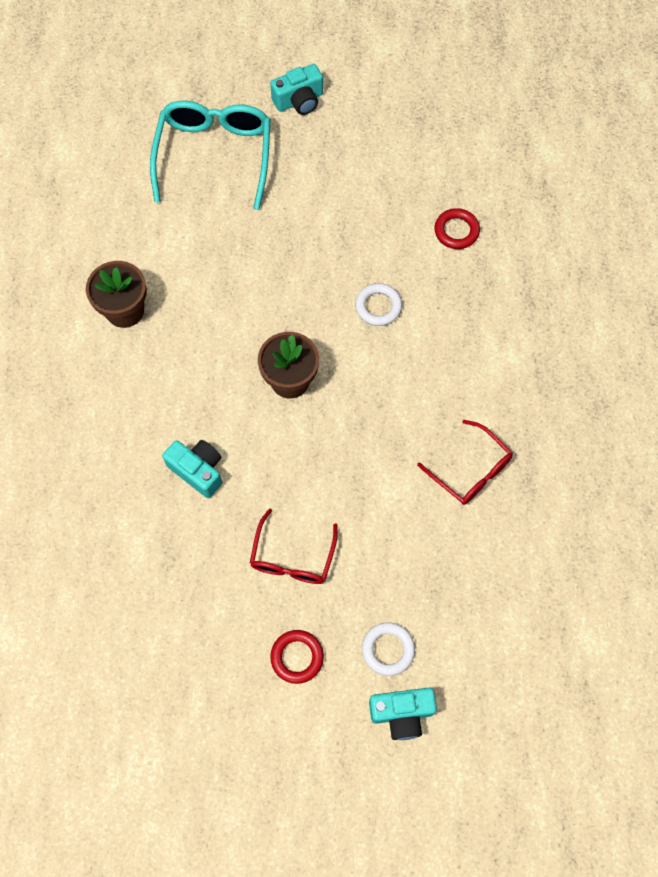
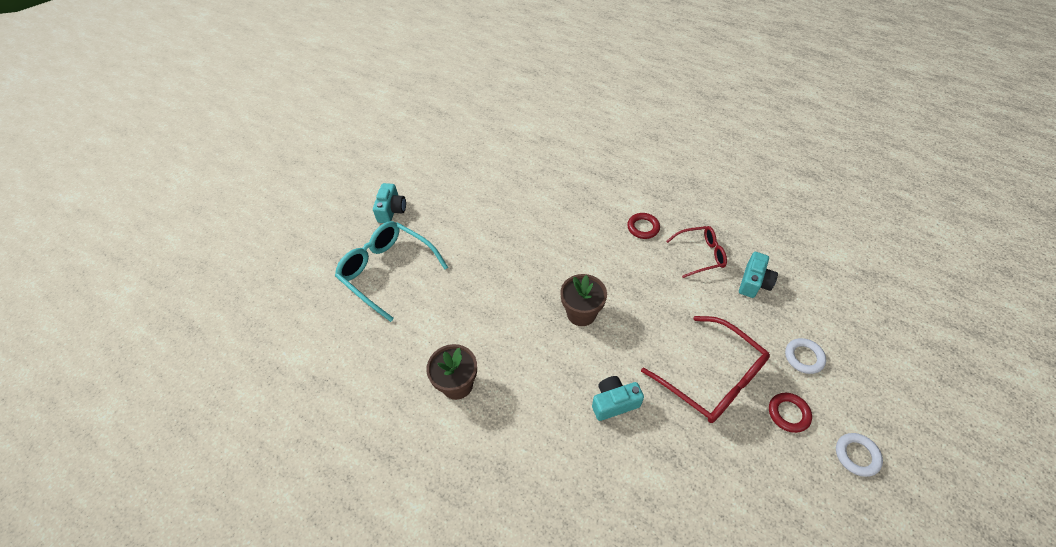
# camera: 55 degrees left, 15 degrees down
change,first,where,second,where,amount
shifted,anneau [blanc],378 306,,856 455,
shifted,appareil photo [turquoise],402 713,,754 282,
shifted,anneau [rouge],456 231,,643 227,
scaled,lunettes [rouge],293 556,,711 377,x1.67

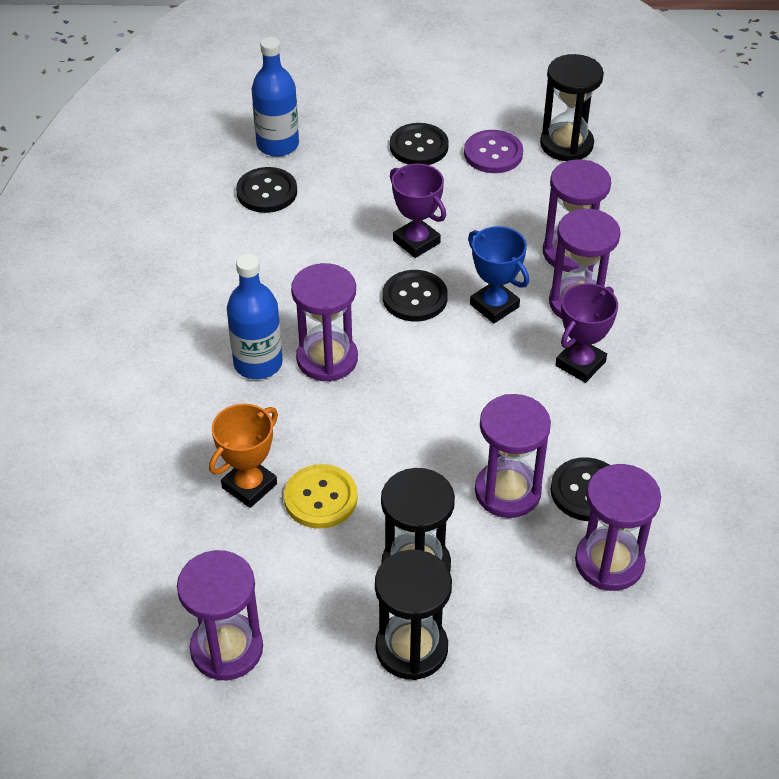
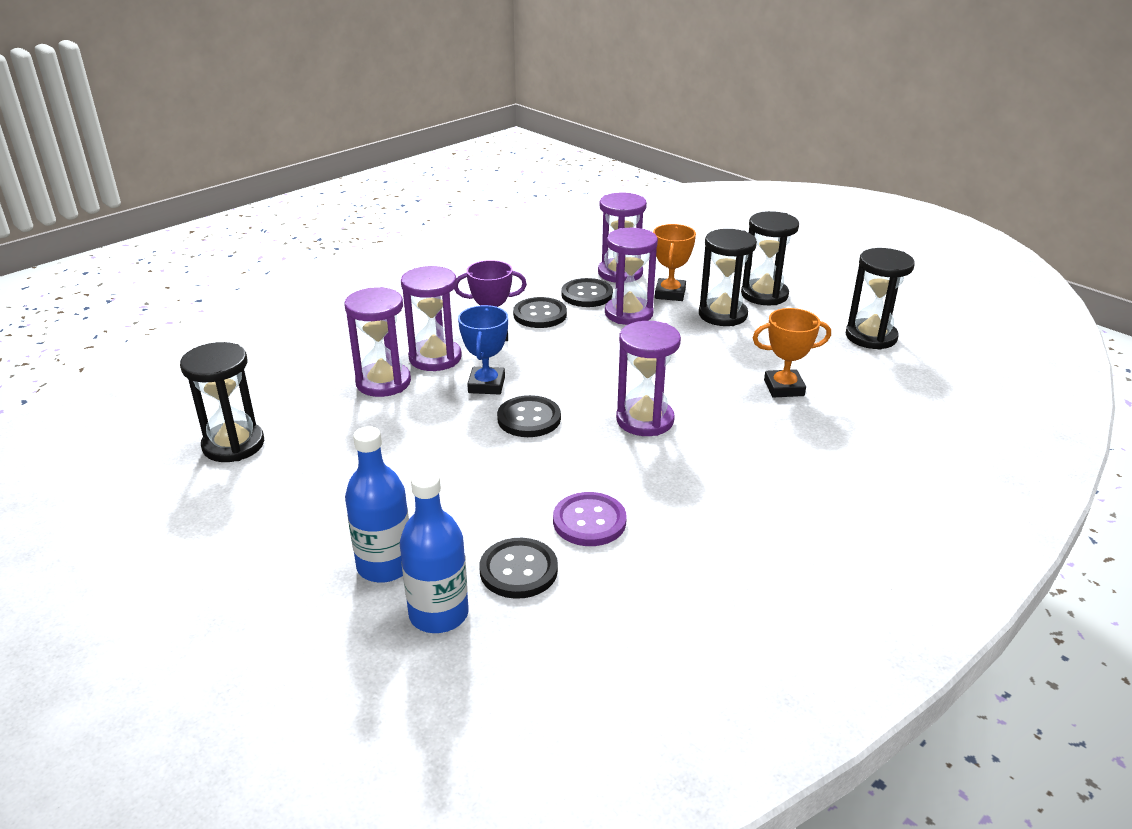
# camera: 135 degrees left, 15 degrees down
change,first,where,second,where,amount
gone,bouton [jaune],320 498,,,
gone,trophée [violet],416 242,,,
new,,,trophée [orange],670 293,
shifted,bouteille [bleu],258 363,,385 566,
shifted,bouton [noir],419 146,,540 315,
shifted,bouton [violet],493 153,,589 521,
repainted,sablier [violet],226 649,sablier [noir],871 337,

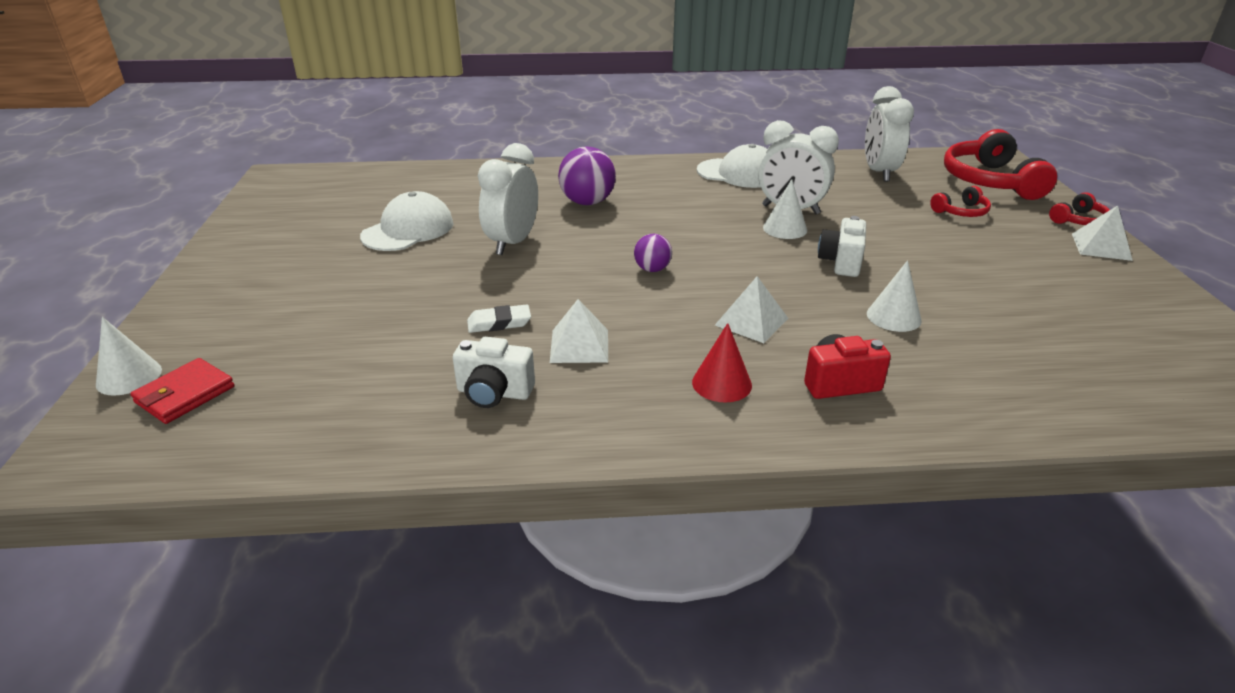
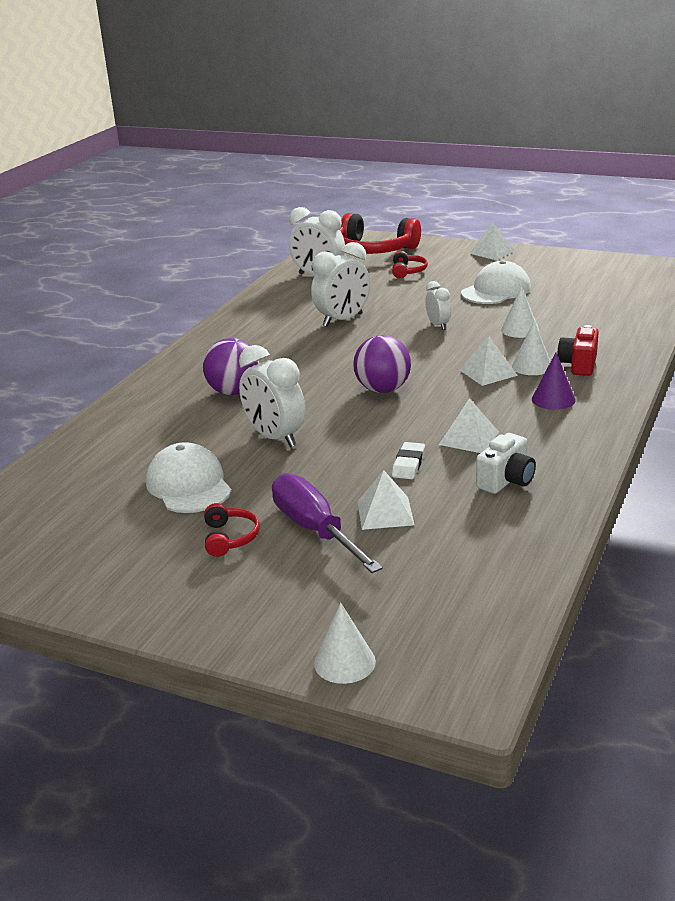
# camera: 60 degrees left, 5 degrees down
change,first,where,second,where,amount
gone,portefeuille [rouge],185 394,,,
new,,,tournevis [violet],314 529,
new,,,pyramide [blanc],385 513,
shifted,casquette [blanc],739 173,,496 290,
shifted,cône [blanc],785 229,,532 366,
shifted,casque audio [rouge],1078 220,,229 538,
swapped,appareil photo [blanc],841 262,réveil [blanc],438 325,
repainted,cône [rouge],721 383,cône [violet],553 399,
scaled,balle [violet],652 269,,383 389,x1.74

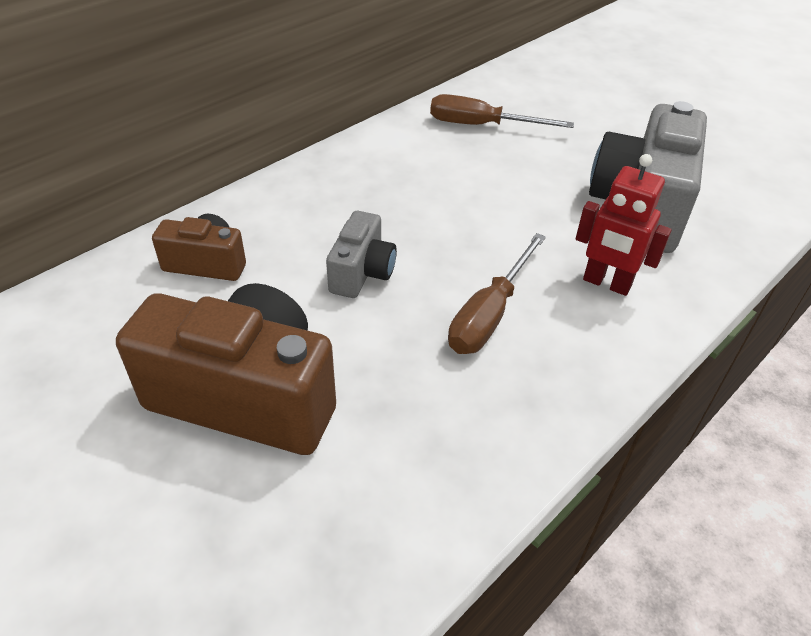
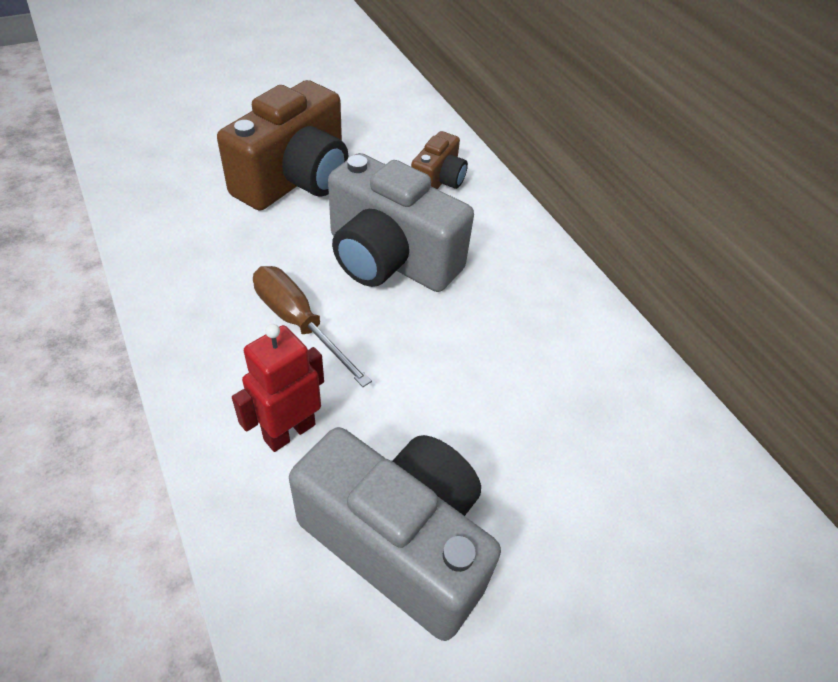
# camera: 105 degrees right, 5 degrees up
change,first,where,second,where,amount
gone,tournevis [marron],481 125,,,
scaled,appareil photo [gris],362 272,,390 259,x1.93

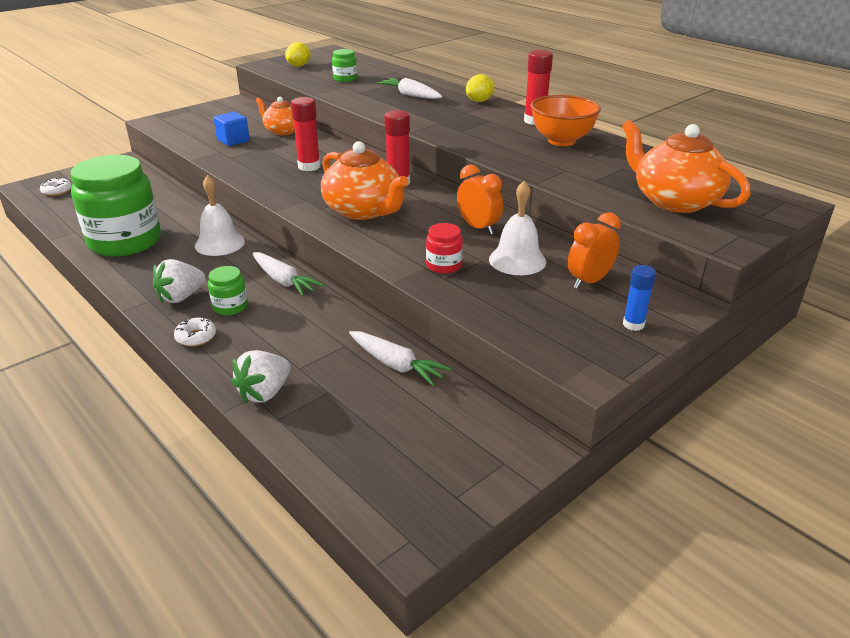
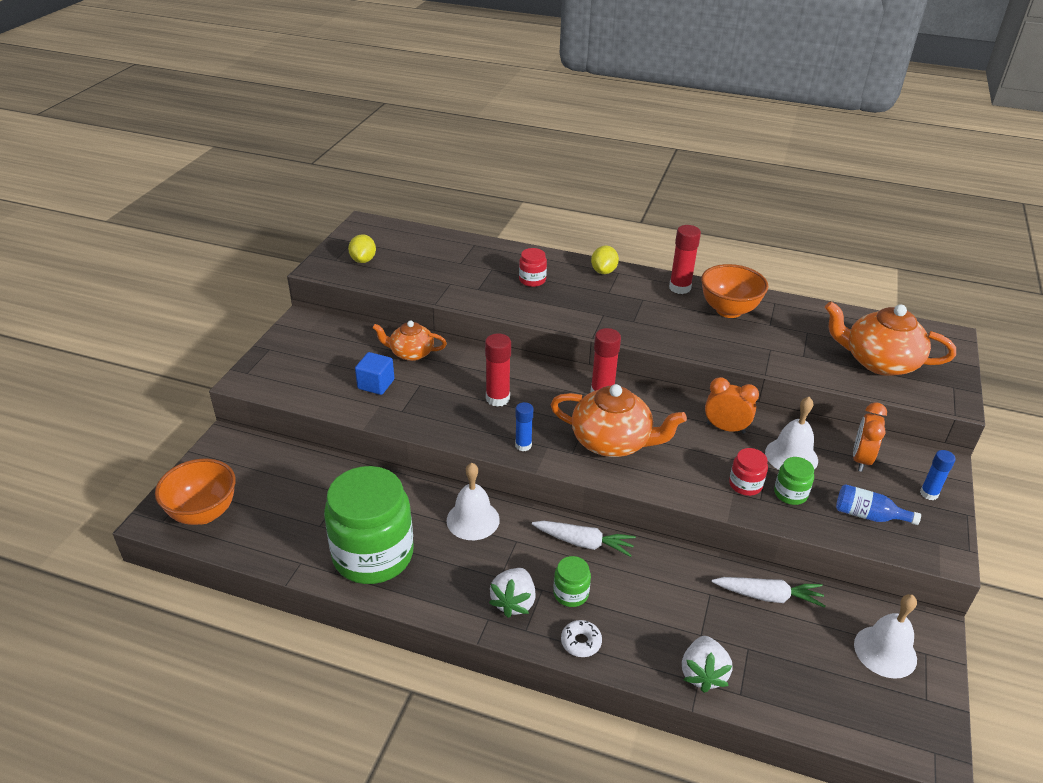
# camera: 30 degrees left, 5 degrees up
change,first,where,second,where,amount
new,,,bâton de colle [bleu],523 445,
new,,,bouteille [bleu],868 515,
new,,,cloche [blanc],885 651,
shifted,bocal [vert],345 79,,790 494,
swapped,beignet [blanc],57 191,bol [orange],203 513,
swapped,carotte [blanc],410 95,bocal [rouge],532 280,

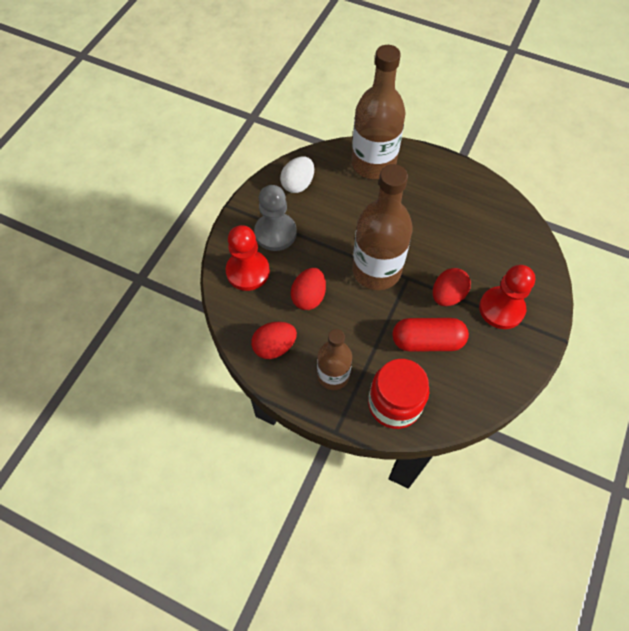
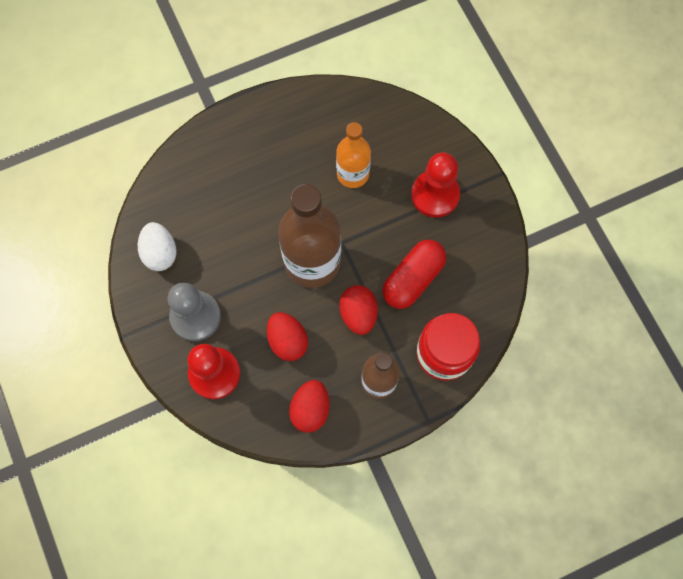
# camera: 50 degrees left, 10 degrees up
change,first,where,second,where,amount
gone,bouteille [marron],373 164,,,
new,,,bouteille [orange],352 174,
shifted,œuf [rouge],447 295,,358 314,

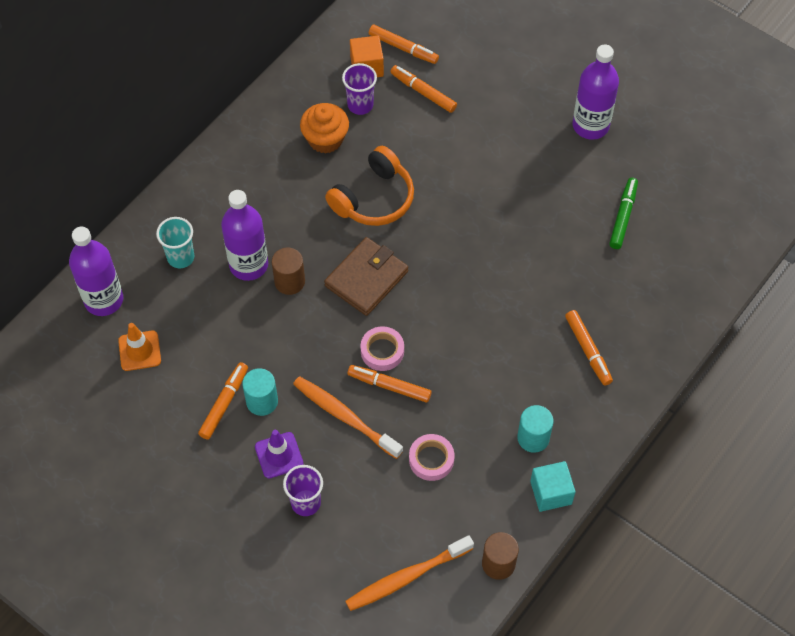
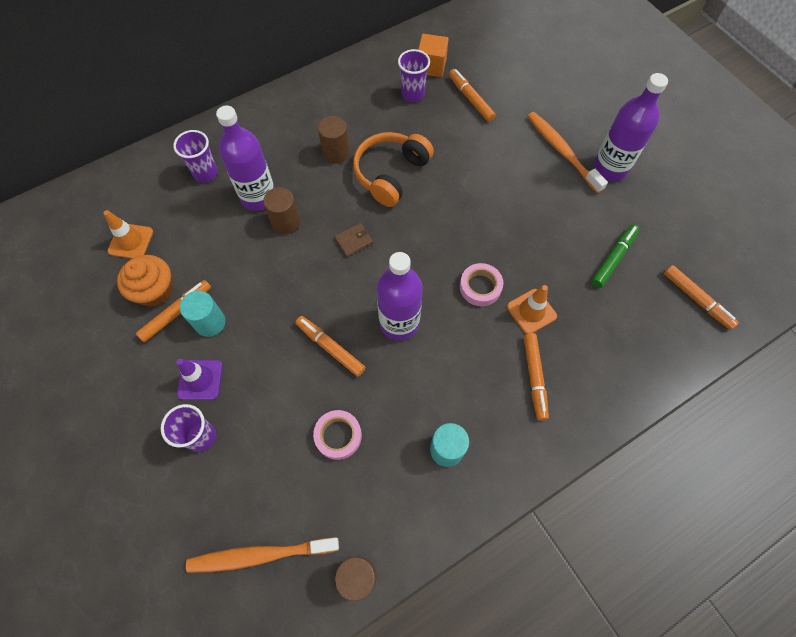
# camera: 20 degrees right, 5 degrees up
change,first,where,second,where,amount
gone,cube [turquoise],551 492,,,
new,,,cylindre [marron],336 153,
new,,,cône de chantier [orange],531 311,
shifted,bouteille [violet],104 300,,399 323,
shifted,brosse à dents [orange],345 417,,562 151,
shifted,muffin [orange],325 139,,155 290,
shifted,ruban adhésif [rose],382 351,,480 287,
shifted,feutre [orange],403 48,,696 300,
repainted,gobelet [turquoise],180 257,gobelet [violet],205 173,
rotated,casque audio [orange],374 198,,390 174,150 degrees clockwise
scaled,portefeuille [marron],366 278,,353 241,x0.48

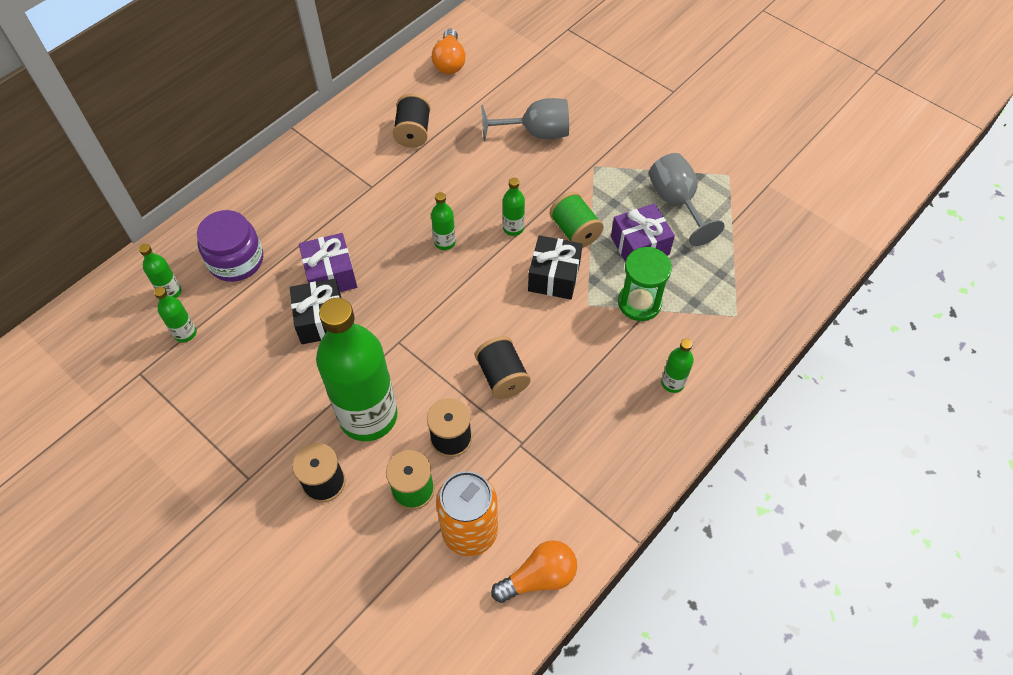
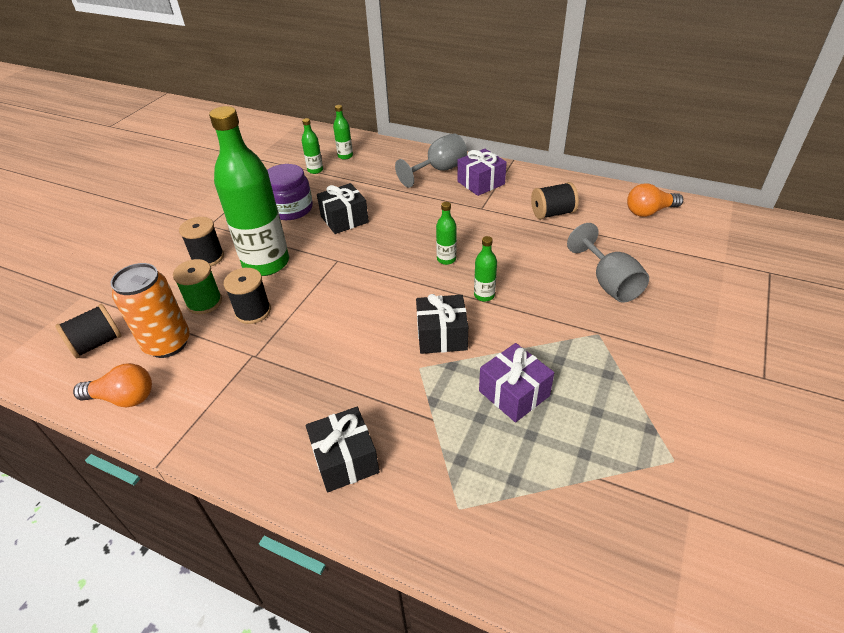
# camera: 75 degrees right, 15 degrees down
change,first,where,second,where,amount
gone,bobine [vert],575 231,,,
gone,sablier [vert],639 303,,,
shifted,bocal [violet],236 260,,291 209,
shifted,cadeau [violet],331 275,,481 183,
shifted,bobine [noir],502 377,,97 343,
shifted,verre à pied [gris],677 203,,439 170,
swapped,bouteille [vert],672 383,cadeau [noir],345 459,
rotated,ampoule [orange],539 577,,123 398,45 degrees counterclockwise

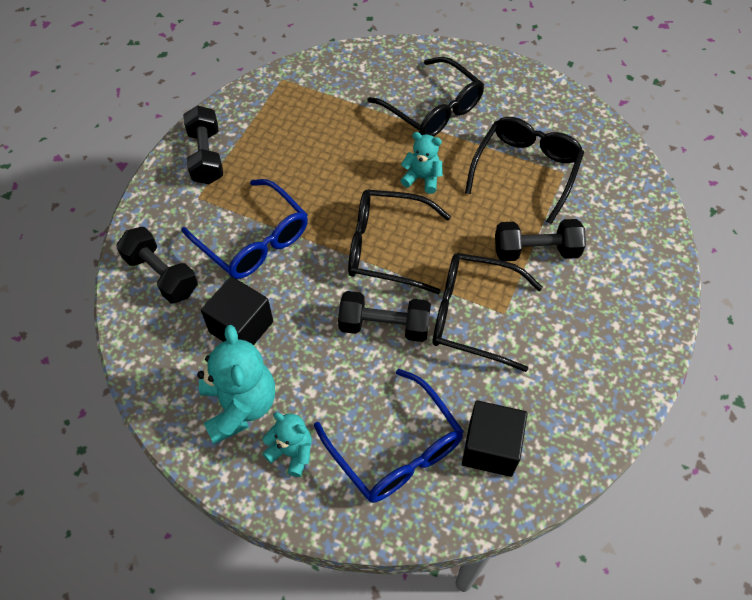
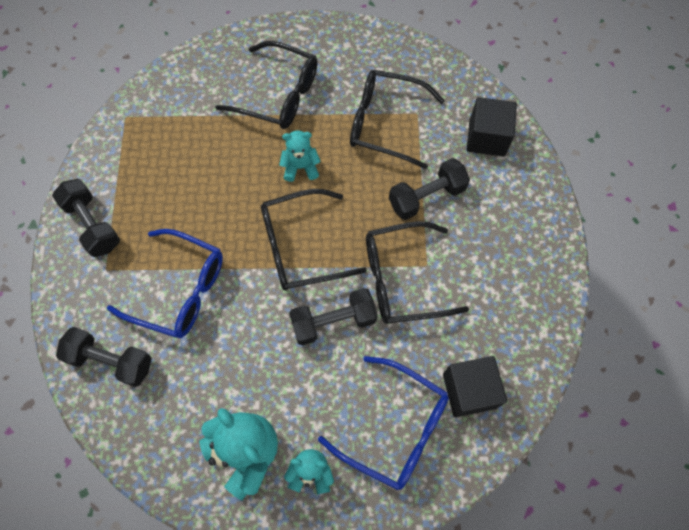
# camera: 25 degrees left, 10 degrees up
change,first,where,second,where,amount
shifted,cube [noir],241 327,,487 138,
rotated,lunettes [noir],526 170,,385 123,75 degrees counterclockwise

